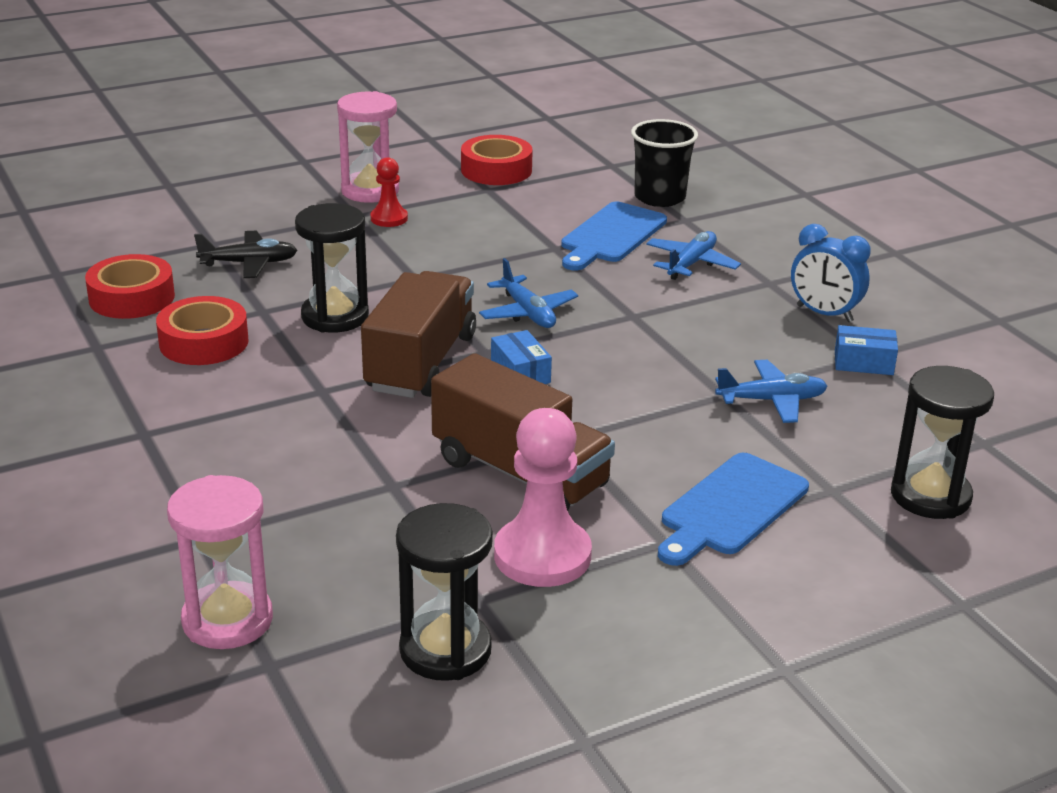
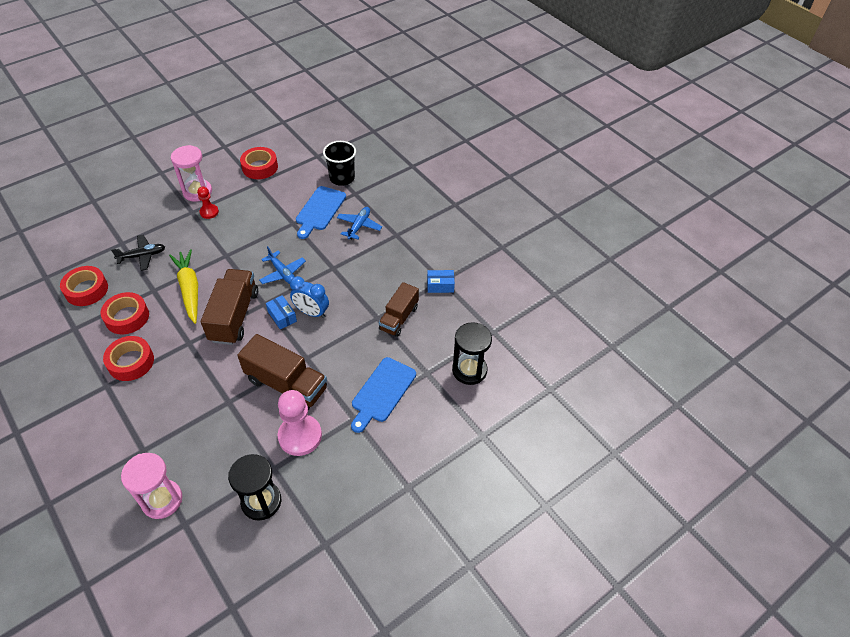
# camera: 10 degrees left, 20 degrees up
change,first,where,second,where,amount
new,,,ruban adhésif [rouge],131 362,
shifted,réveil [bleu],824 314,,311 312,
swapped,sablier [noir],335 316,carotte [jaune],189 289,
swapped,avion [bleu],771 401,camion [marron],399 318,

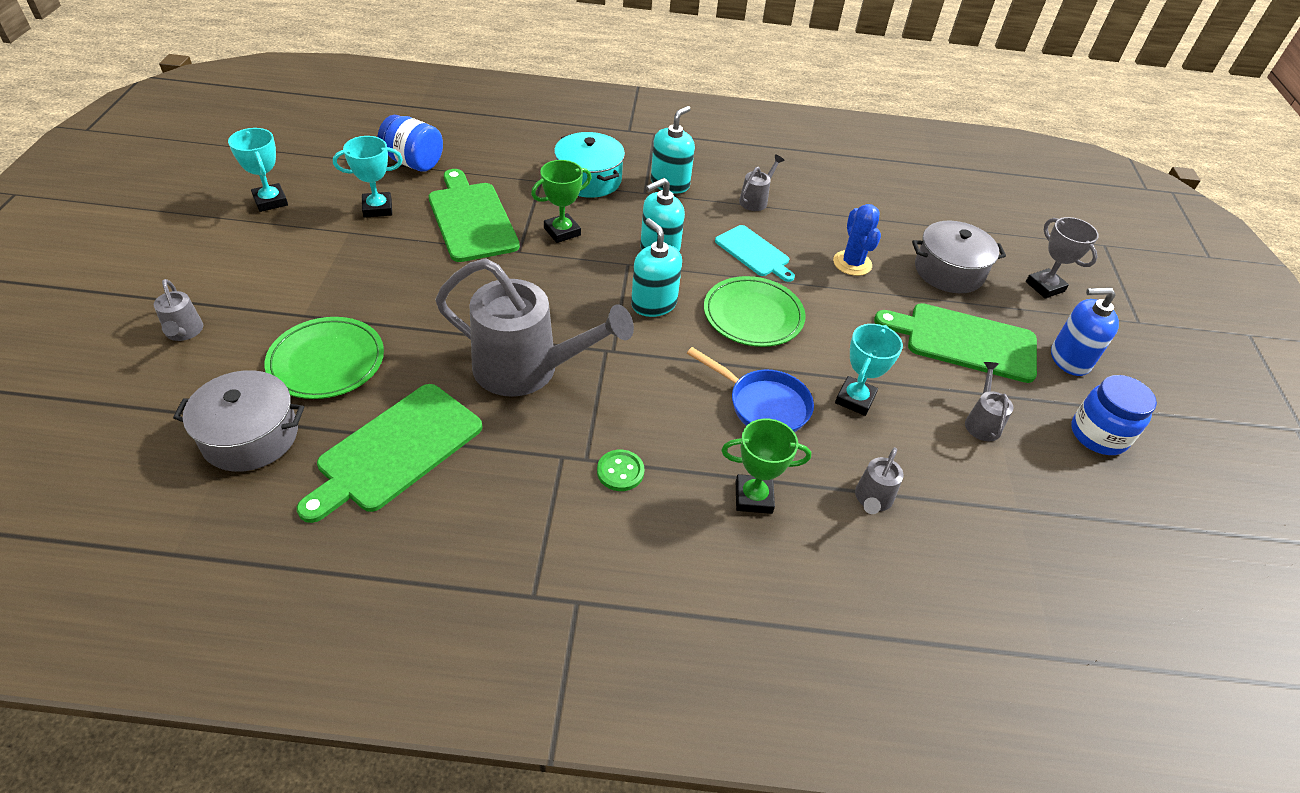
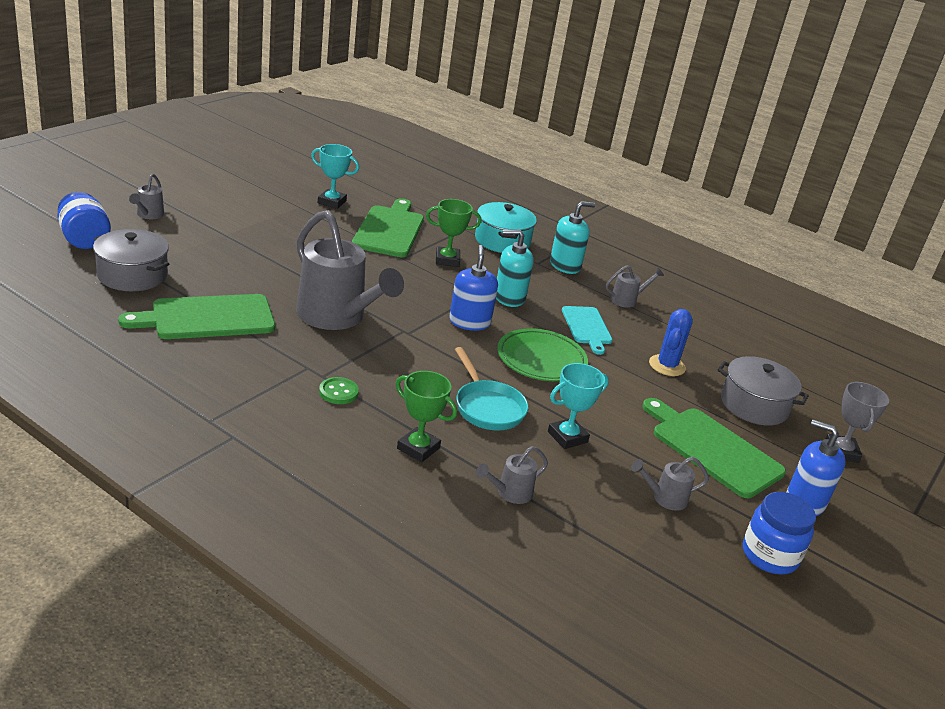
# camera: 30 degrees right, 15 degrees down
change,first,where,second,where,amount
gone,trophée [turquoise],270 201,,,
gone,assiette [vert],326 362,,,
shifted,bocal [bleu],414 162,,84 239,
repainted,distributeur de savon [turquoise],653 304,distributeur de savon [bleu],469 322,
repainted,poêle [bleu],763 405,poêle [turquoise],487 407,
rotated,arrosoir [gris],982 422,,664 498,135 degrees counterclockwise

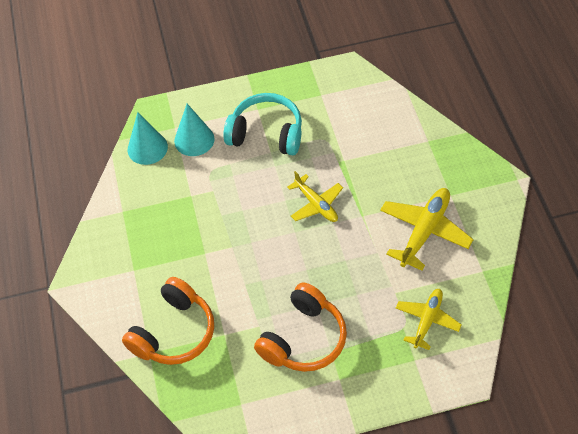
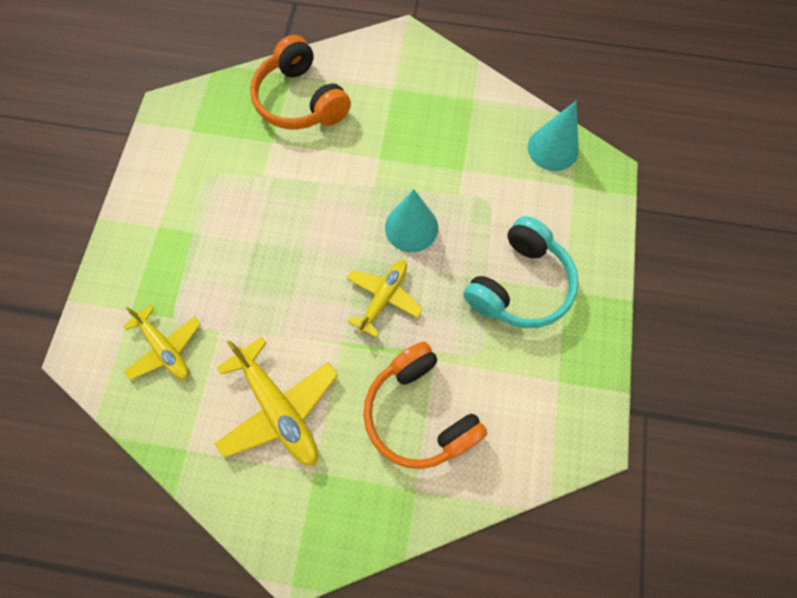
# camera: 110 degrees right, 15 degrees up
change,first,where,second,where,amount
shifted,cône [turquoise],194 140,,411 227,
shifted,casque audio [orange],303 339,,419 412,
rotated,avion [jaune],316 204,,383 297,135 degrees clockwise

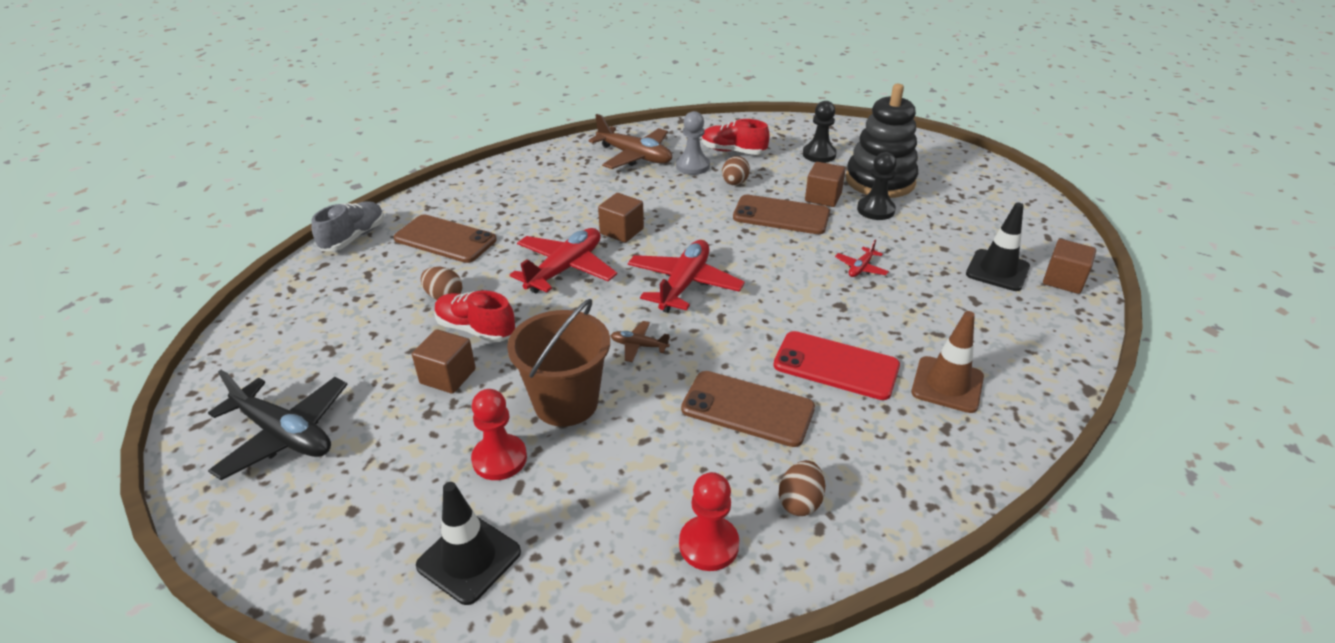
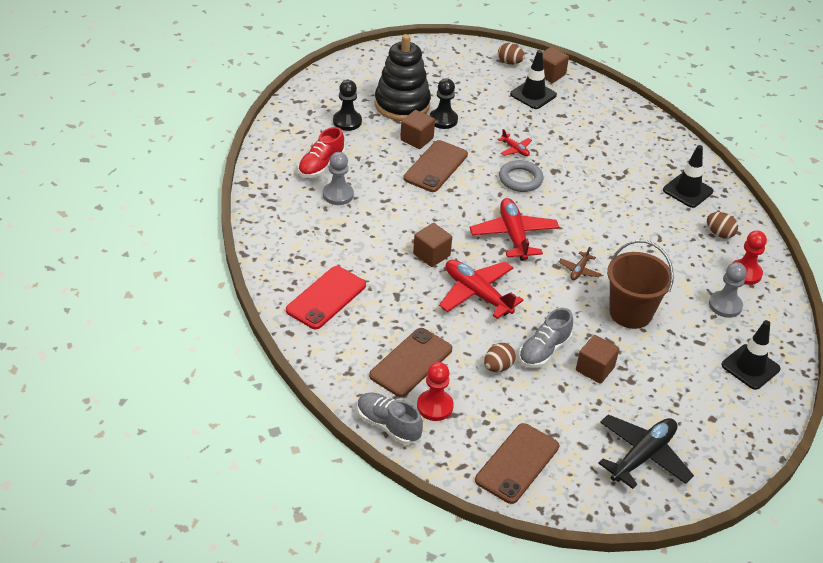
# camera: 80 degrees left, 5 degrees up
change,first,where,second,where,amount
gone,avion [marron],634 156,,,
gone,cône de chantier [marron],947 385,,,
new,,,anneau [gris],520 179,
new,,,cône de chantier [noir],687 191,
new,,,pion [gris],725 305,
shifted,pion [rouge],499 459,,435 406,
shifted,téléphone [marron],747 409,,517 463,
shifted,œuf [marron],734 183,,509 63,
shifted,téléphone [rouge],836 366,,326 298,
repainted,chaussure [rouge],476 329,chaussure [gris],544 351,
rotated,avion [rouge],684 284,,513 235,45 degrees clockwise

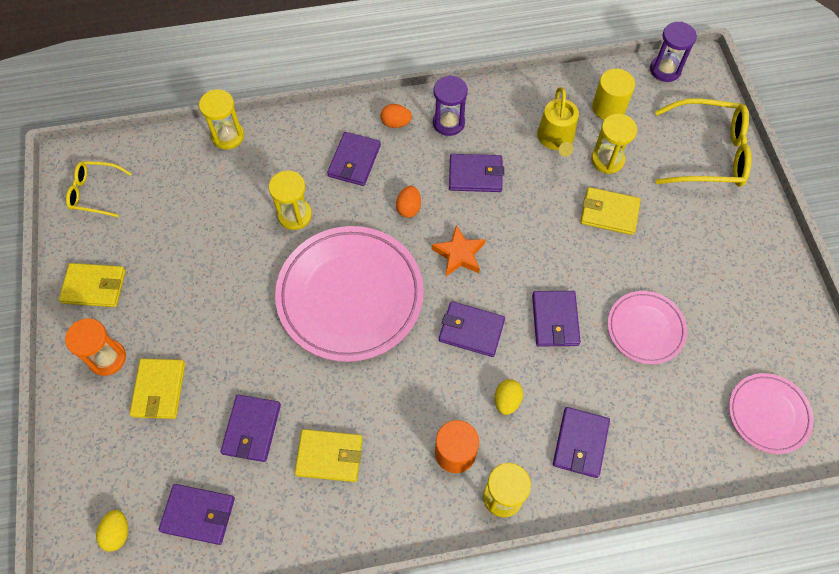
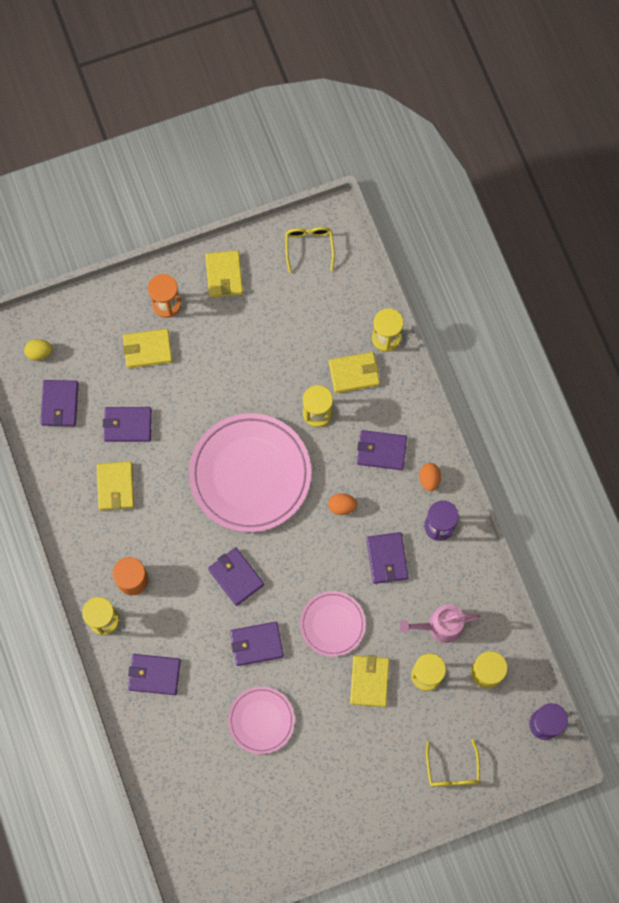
# camera: 80 degrees right, 10 degrees up
change,first,where,second,where,amount
gone,étoile [orange],459 254,,,
gone,œuf [jaune],507 401,,,
new,,,portefeuille [jaune],354 373,
shifted,assiette [rose],768 414,,332 624,
repainted,arrosoir [jaune],556 139,arrosoir [rose],440 626,
rotated,portefeuille [violet],471 330,,236 577,45 degrees counterclockwise
scaled,lunettes [jaune],709 153,,452 770,x0.57

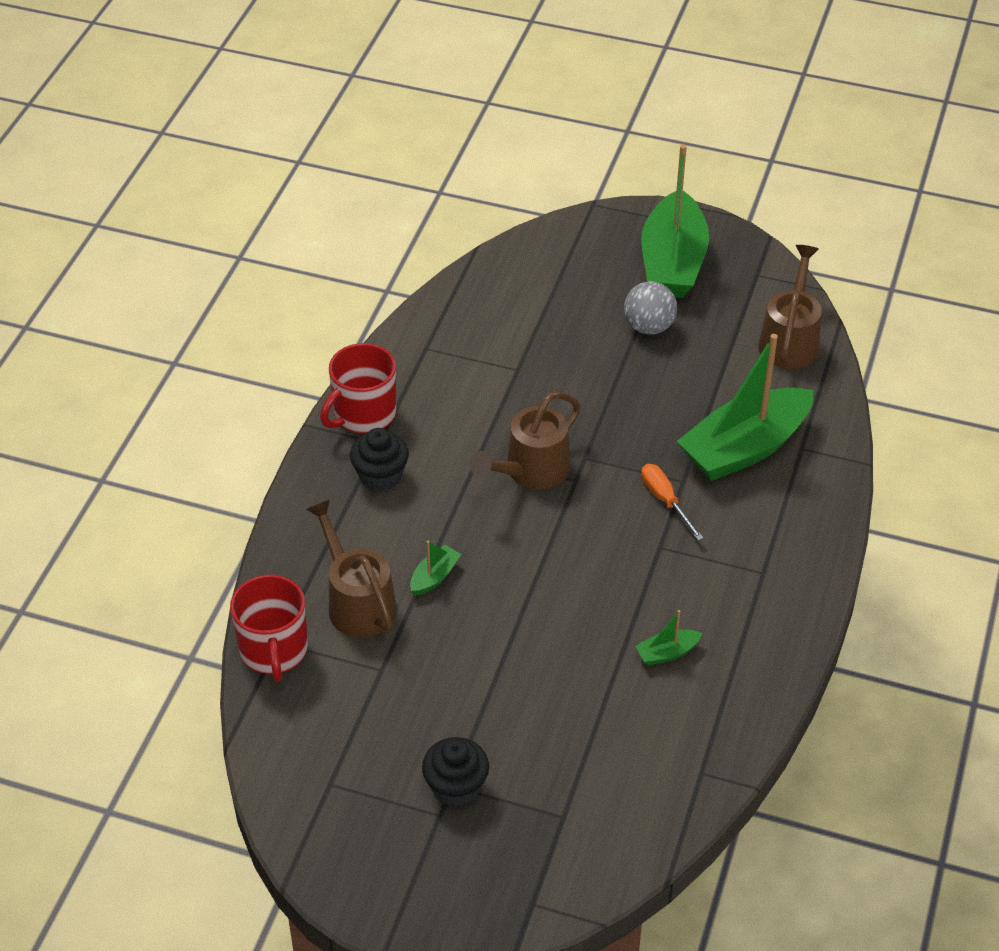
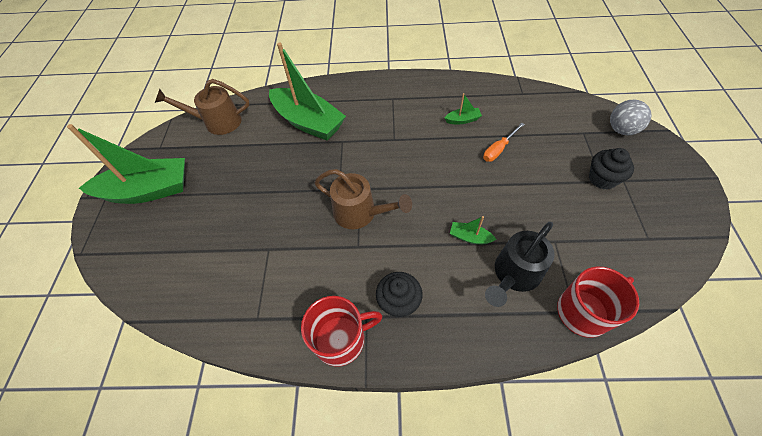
# camera: 105 degrees left, 10 degrees up
change,first,where,second,where,amount
shifted,balle [gris],649 327,,621 130,
shifted,tournevis [orange],665 500,,498 149,
repainted,arrosoir [marron],356 602,arrosoir [noir],514 275,
rotated,tasse [rouge],363 414,,341 339,45 degrees counterclockwise
rotated,bateau [vert],667 653,,462 120,60 degrees counterclockwise

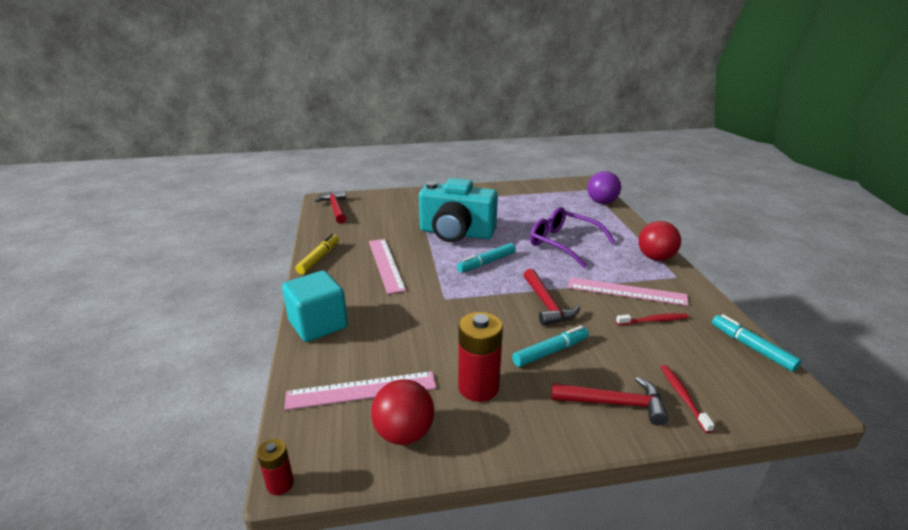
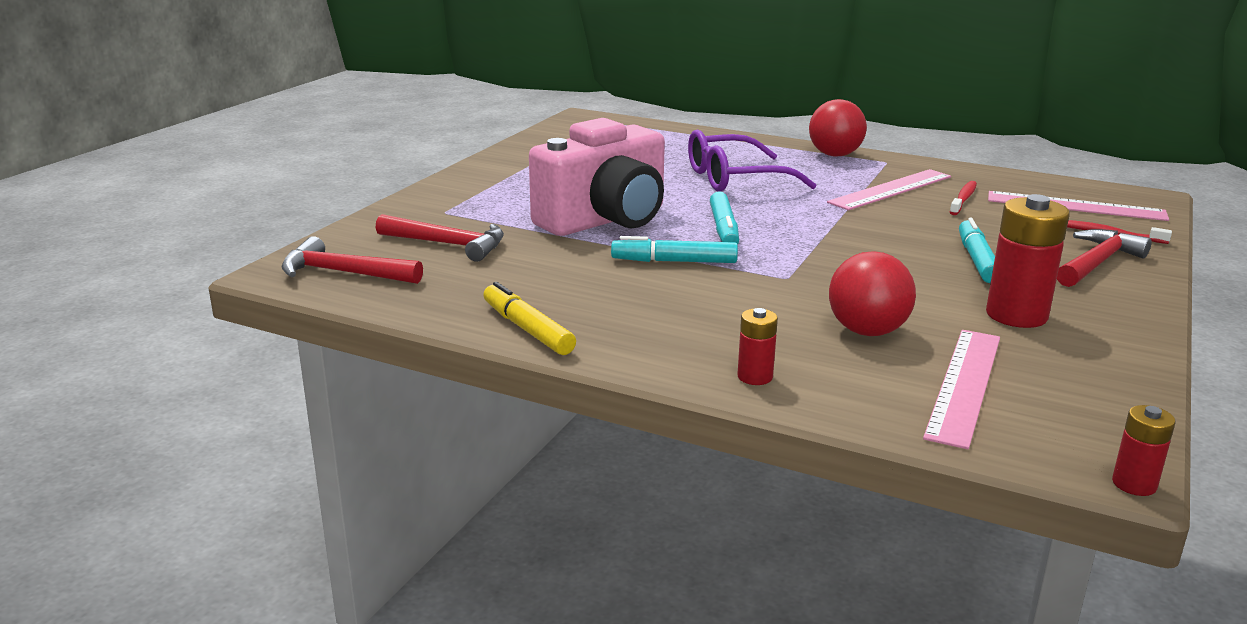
# camera: 55 degrees left, 5 degrees down
change,first,where,second,where,amount
gone,balle [violet],601 202,,,
shifted,règle [rose],386 264,,1075 206,
shifted,balle [rouge],404 433,,867 331,
shifted,marteau [rouge],547 304,,448 244,
shifted,feutre [turquoise],751 347,,674 261,
swapped,cube [turquoise],318 324,pile [rouge],755 377,
repainted,appareil photo [turquoise],456 233,appareil photo [rose],605 220,

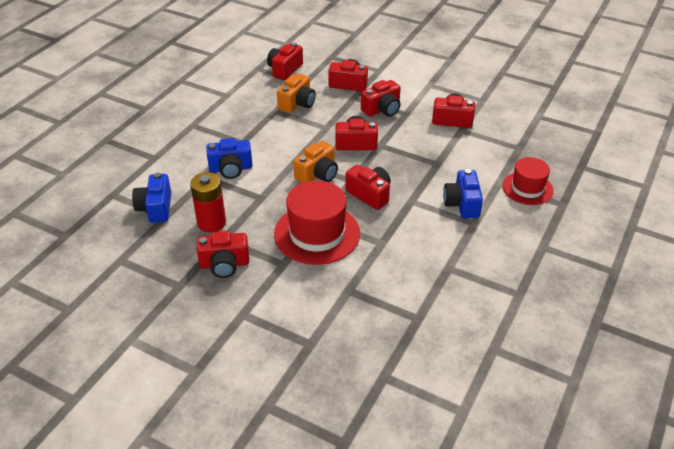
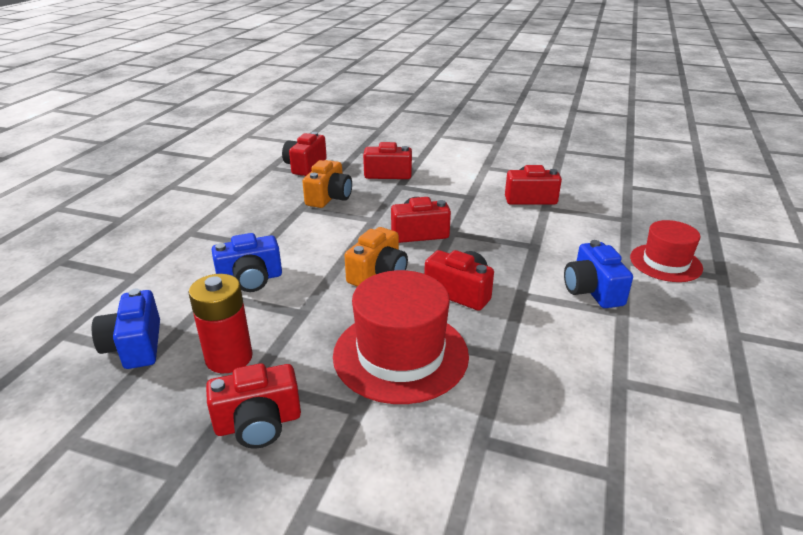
# camera: 10 degrees left, 10 degrees down
change,first,where,second,where,amount
gone,appareil photo [rouge],382 109,,,

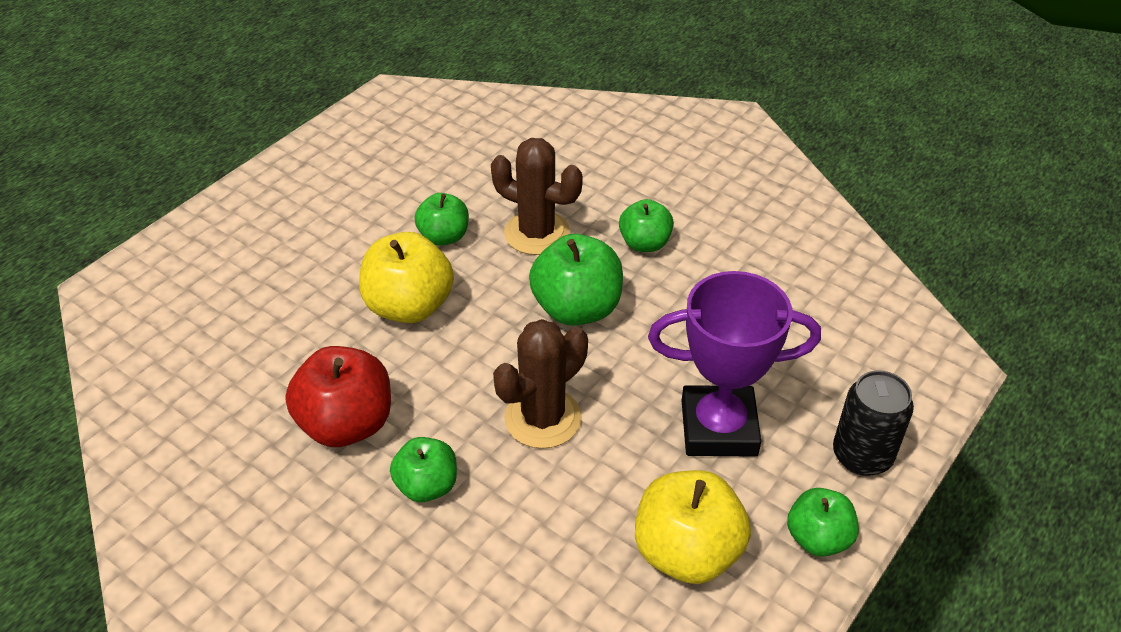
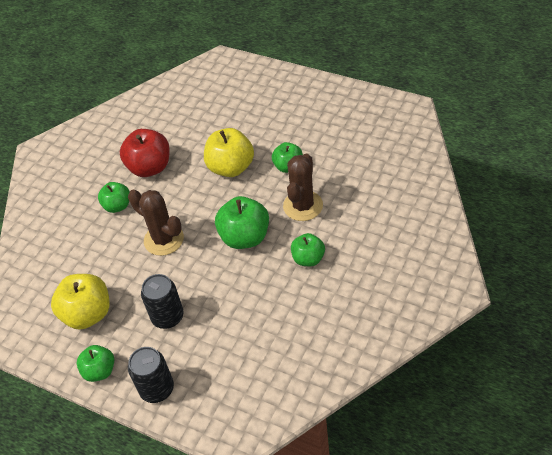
# camera: 85 degrees right, 5 degrees up
change,first,where,second,where,amount
swapped,trophée [violet],719 428,canette [noir],167 317,

